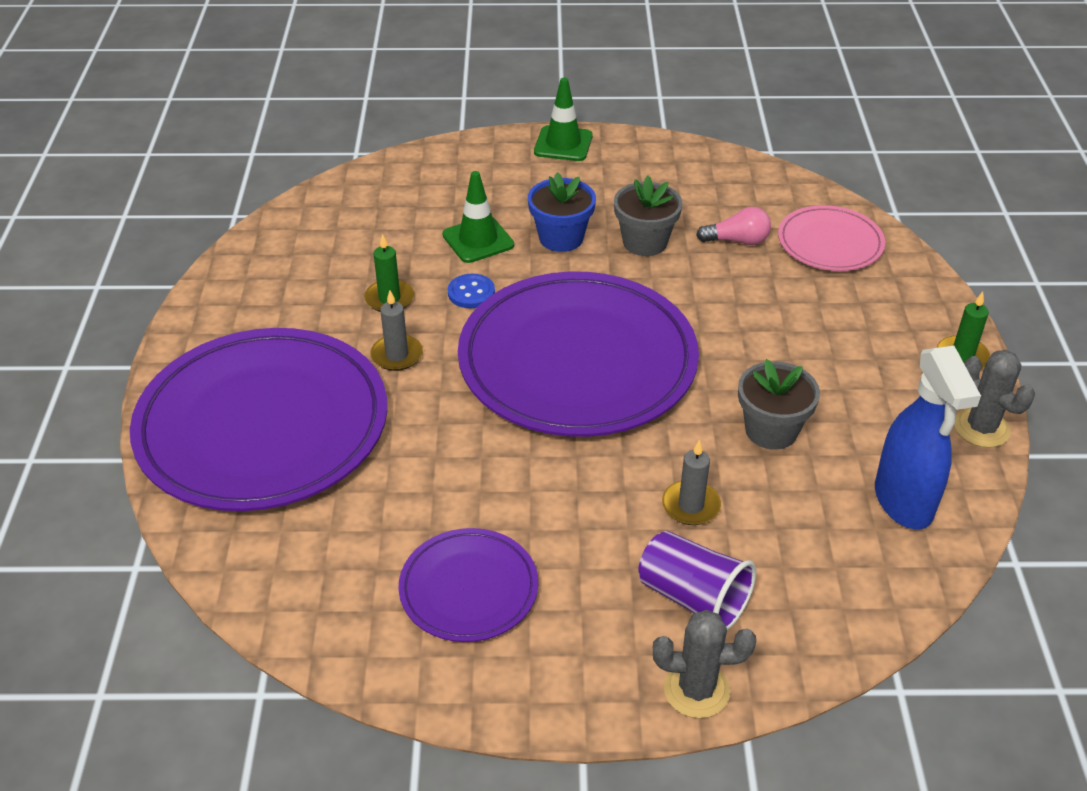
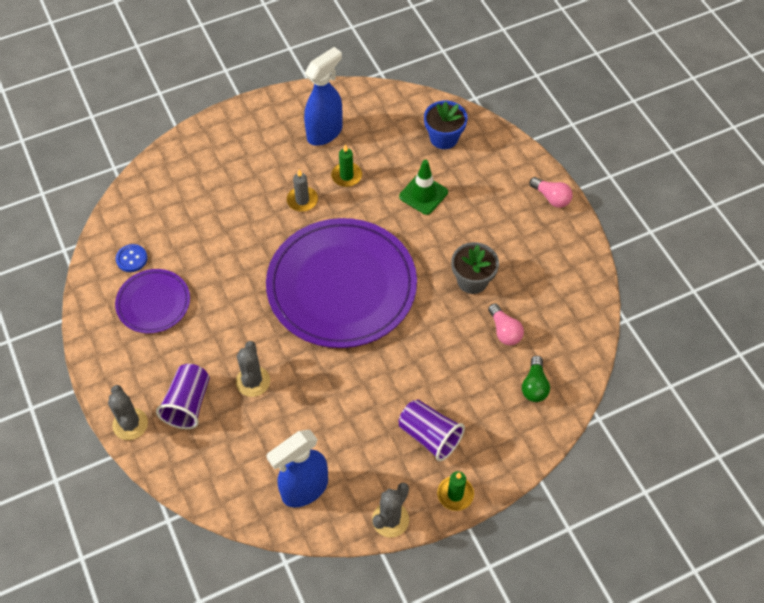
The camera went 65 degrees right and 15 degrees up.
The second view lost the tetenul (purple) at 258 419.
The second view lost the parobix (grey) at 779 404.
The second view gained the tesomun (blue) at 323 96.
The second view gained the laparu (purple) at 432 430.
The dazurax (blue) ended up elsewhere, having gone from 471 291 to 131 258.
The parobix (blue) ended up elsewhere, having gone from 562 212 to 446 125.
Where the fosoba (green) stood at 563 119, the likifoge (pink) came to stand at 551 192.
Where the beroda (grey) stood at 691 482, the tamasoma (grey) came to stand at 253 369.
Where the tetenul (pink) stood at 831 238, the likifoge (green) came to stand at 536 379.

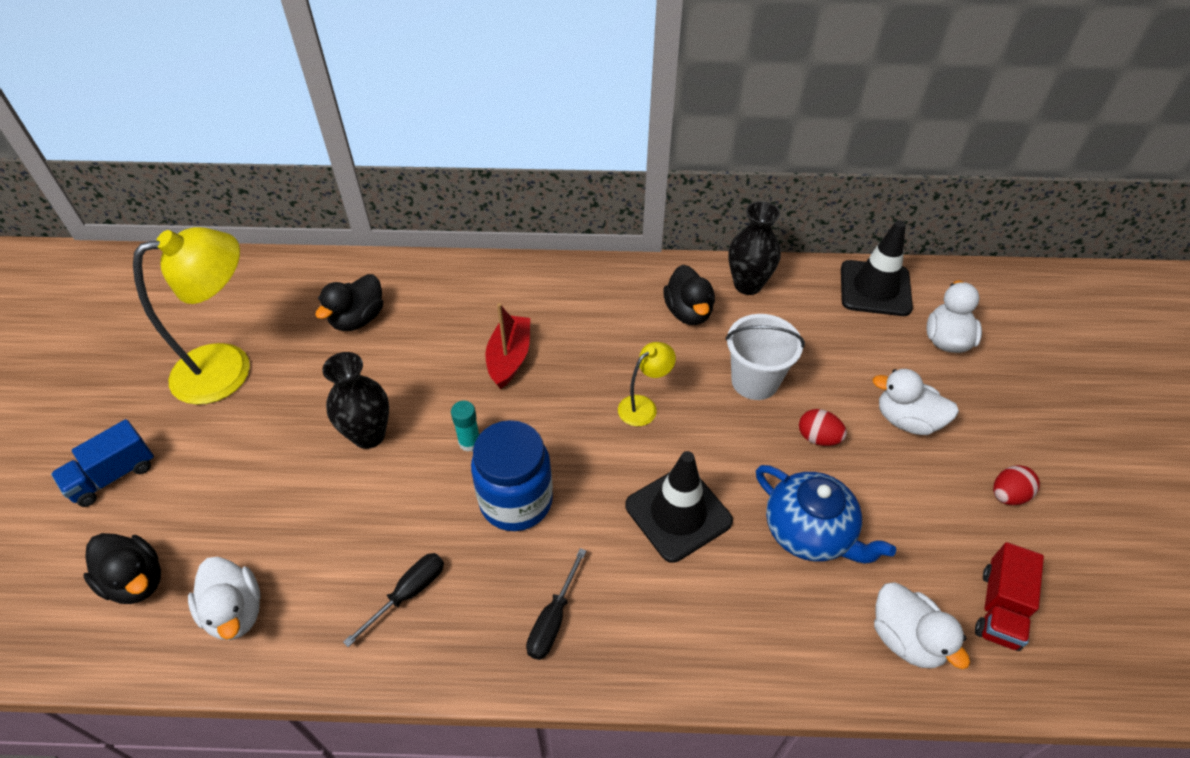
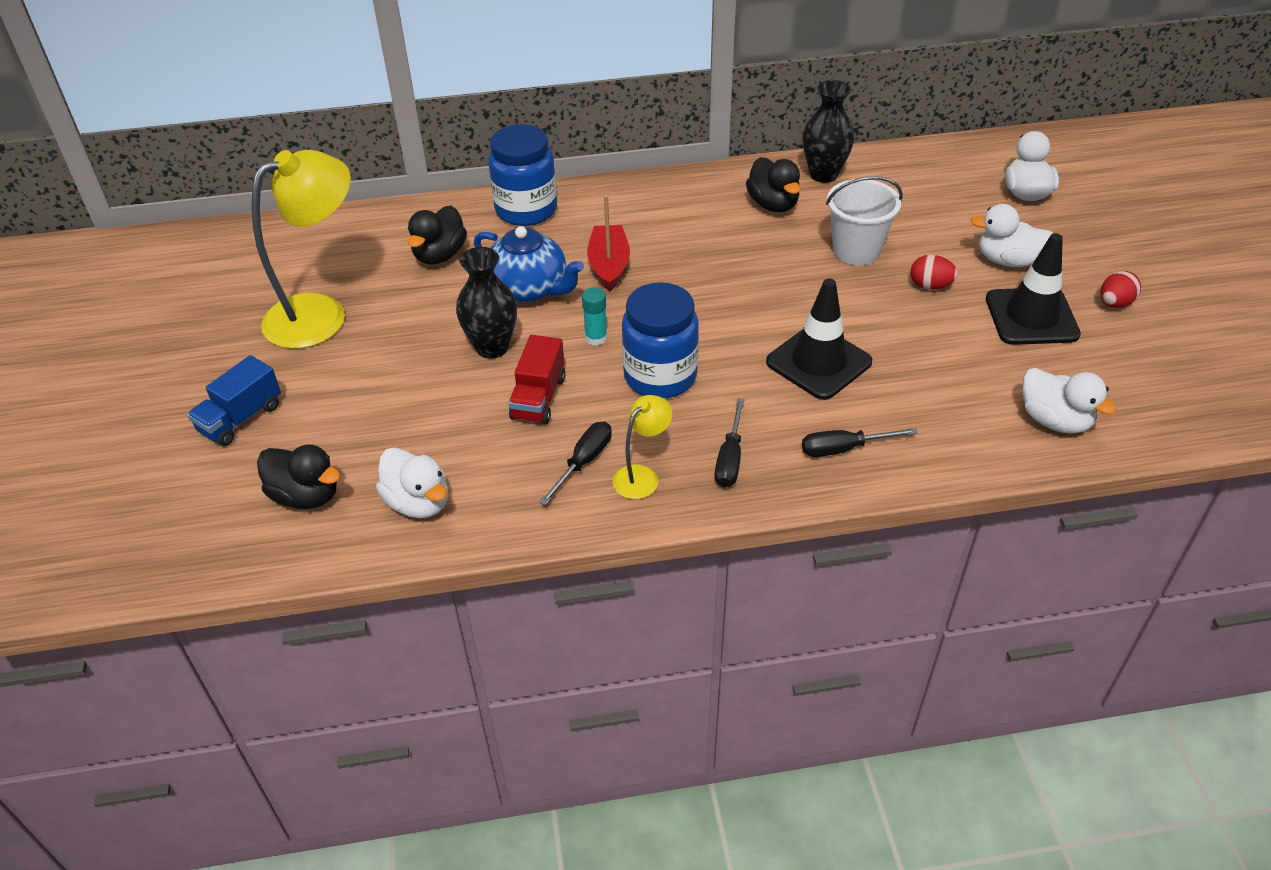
The camera went 10 degrees left and 5 degrees down.
The second view gained the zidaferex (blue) at 522 175.
The second view gained the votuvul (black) at 860 442.
The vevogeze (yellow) ended up elsewhere, having gone from 647 384 to 642 447.
The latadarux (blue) ended up elsewhere, having gone from 826 514 to 529 264.
The fosoba (black) ended up elsewhere, having gone from 877 268 to 1033 289.
The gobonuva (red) ended up elsewhere, having gone from 1009 596 to 537 379.

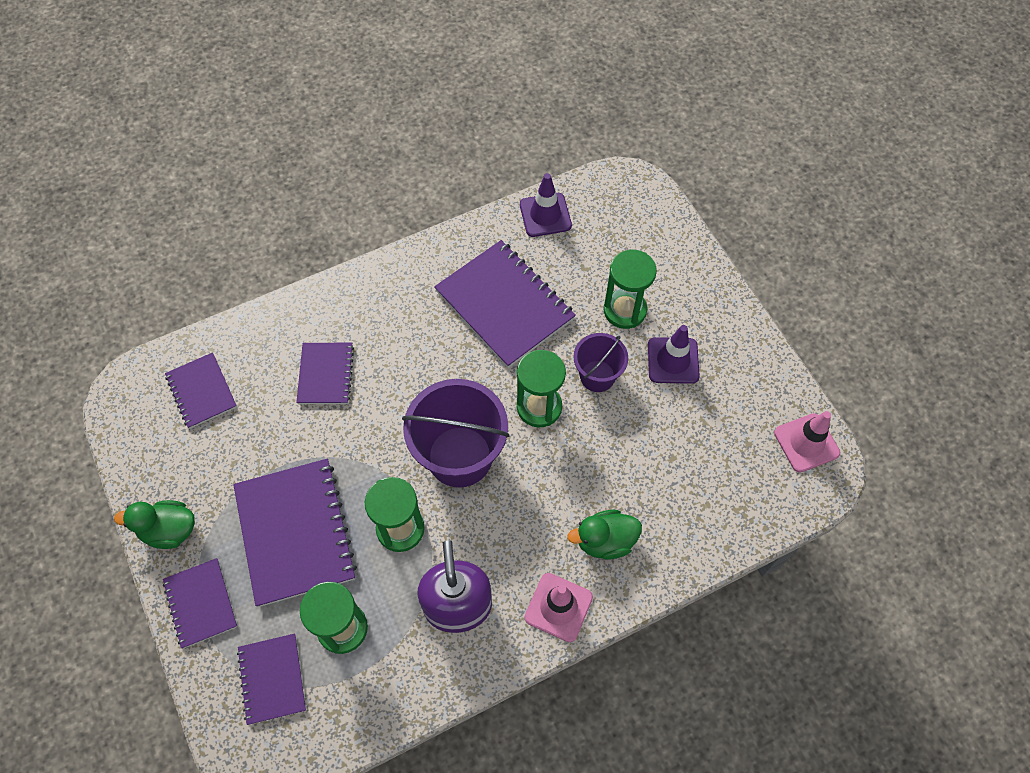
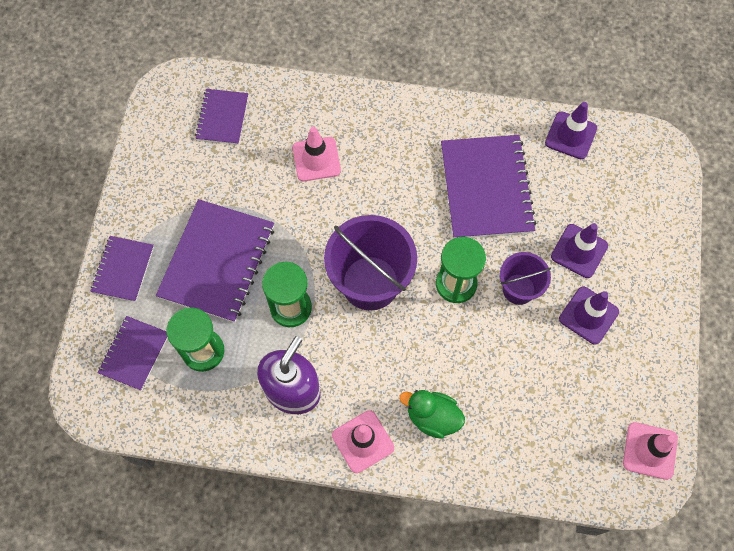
The camera went 35 degrees right and 5 degrees up.
The second view lost the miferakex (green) at 154 524.
Where the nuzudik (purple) stood at 325 373, the fosoba (pink) came to stand at 317 154.
Where the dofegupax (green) stood at 630 289, the fosoba (purple) came to stand at 579 250.

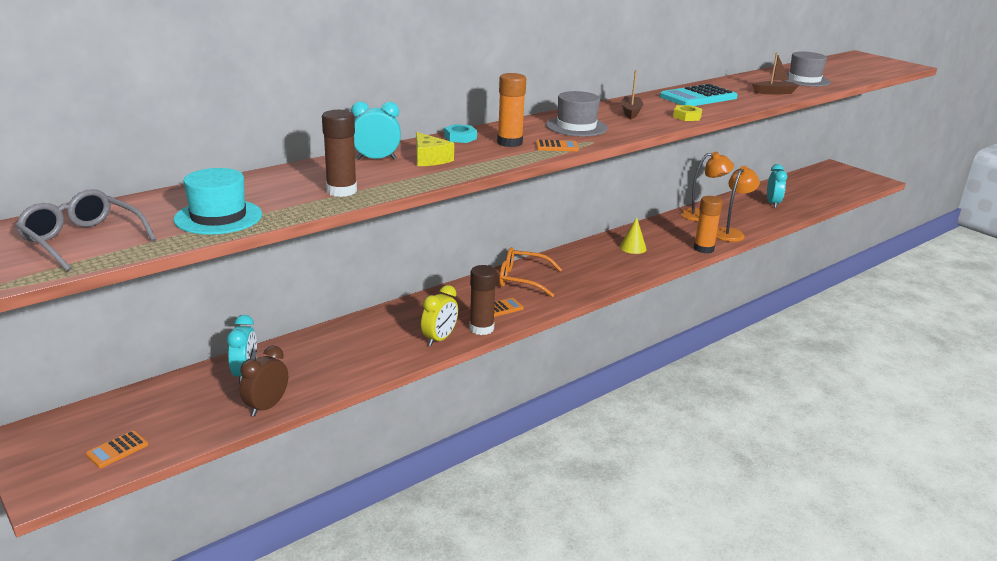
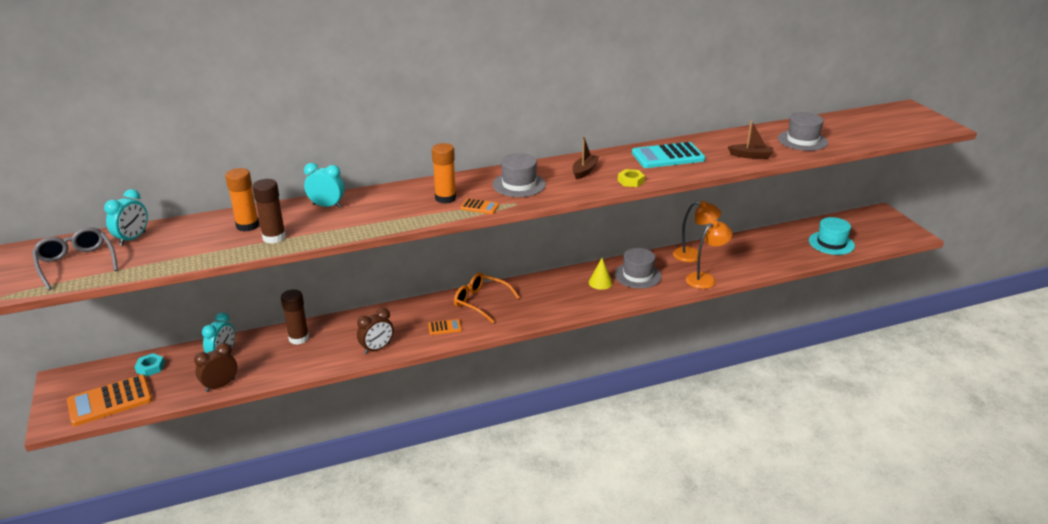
The camera went 20 degrees right and 5 degrees up.
The second view lost the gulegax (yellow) at 435 149.
The second view gained the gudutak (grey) at 638 268.
The gudutak (turquoise) ended up elsewhere, having gone from 217 201 to 832 236.
The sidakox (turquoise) ended up elsewhere, having gone from 460 133 to 150 365.
The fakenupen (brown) ended up elsewhere, having gone from 483 300 to 295 317.
The fakenupen (orange) ended up elsewhere, having gone from 708 225 to 242 200.
The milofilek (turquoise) ended up elsewhere, having gone from 777 186 to 126 217.
What was the milofilek (yellow) at 439 315 turned into the milofilek (brown) at 375 331.
The size of the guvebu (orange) at 117 449 changed by a factor of 2.08.

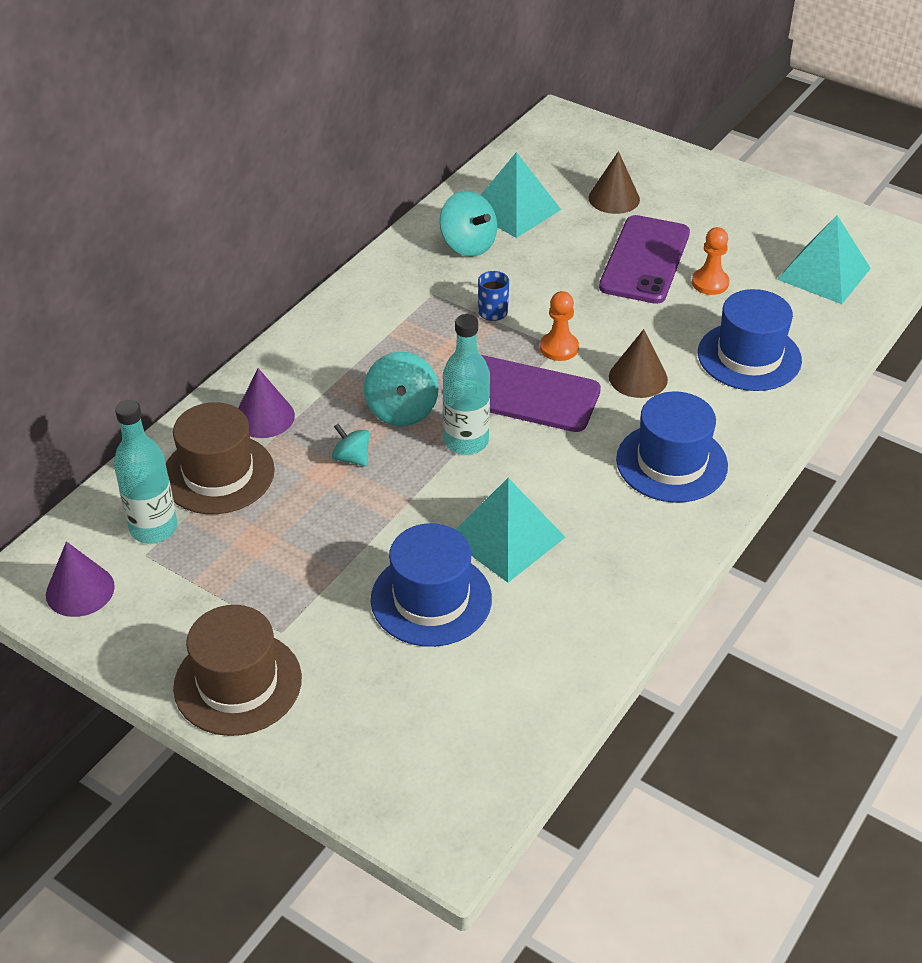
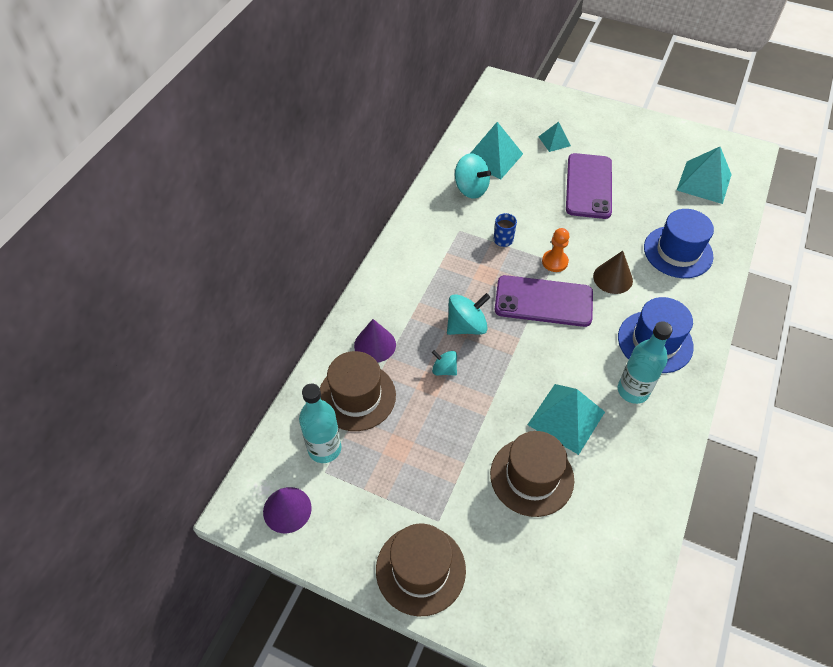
The camera went 10 degrees left and 10 degrees up.
The second view lost the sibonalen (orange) at 710 261.
The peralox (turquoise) ended up elsewhere, having gone from 466 384 to 645 362.
Where the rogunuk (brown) stood at 614 182, the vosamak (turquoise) came to stand at 555 137.
What was the gudutak (blue) at 431 585 turned into the gudutak (brown) at 532 474.
The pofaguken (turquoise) at 401 389 ended up facing another way, 105 degrees counterclockwise from before.

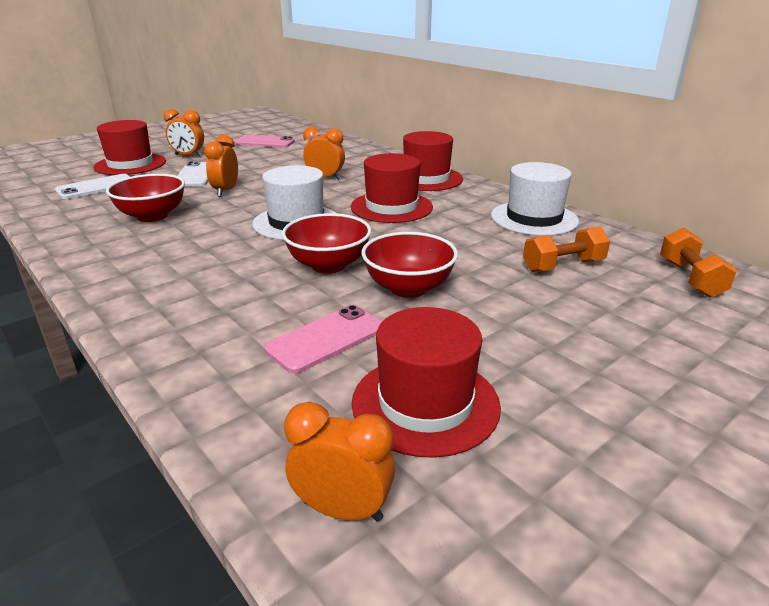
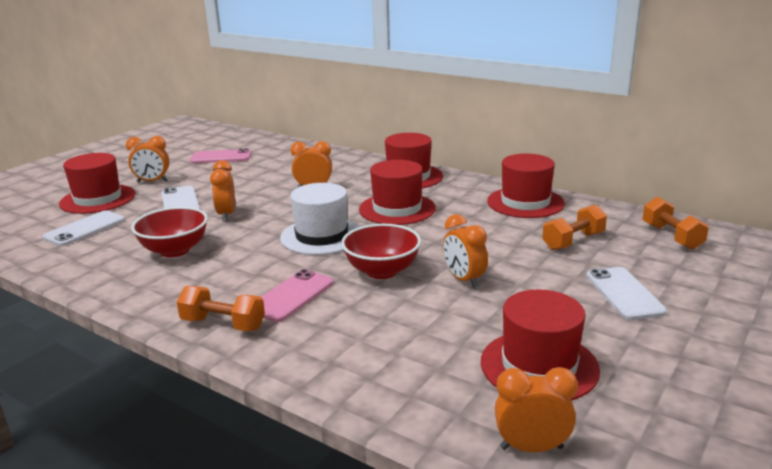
The camera went 15 degrees left and 5 degrees down.
The second view gained the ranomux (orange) at 221 308.
The second view gained the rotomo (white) at 626 293.
The rotomo (pink) ended up elsewhere, having gone from 323 339 to 297 295.
Where the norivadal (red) stood at 410 265, the milofilek (orange) came to stand at 465 251.
What was the gudutak (white) at 535 199 turned into the gudutak (red) at 526 186.

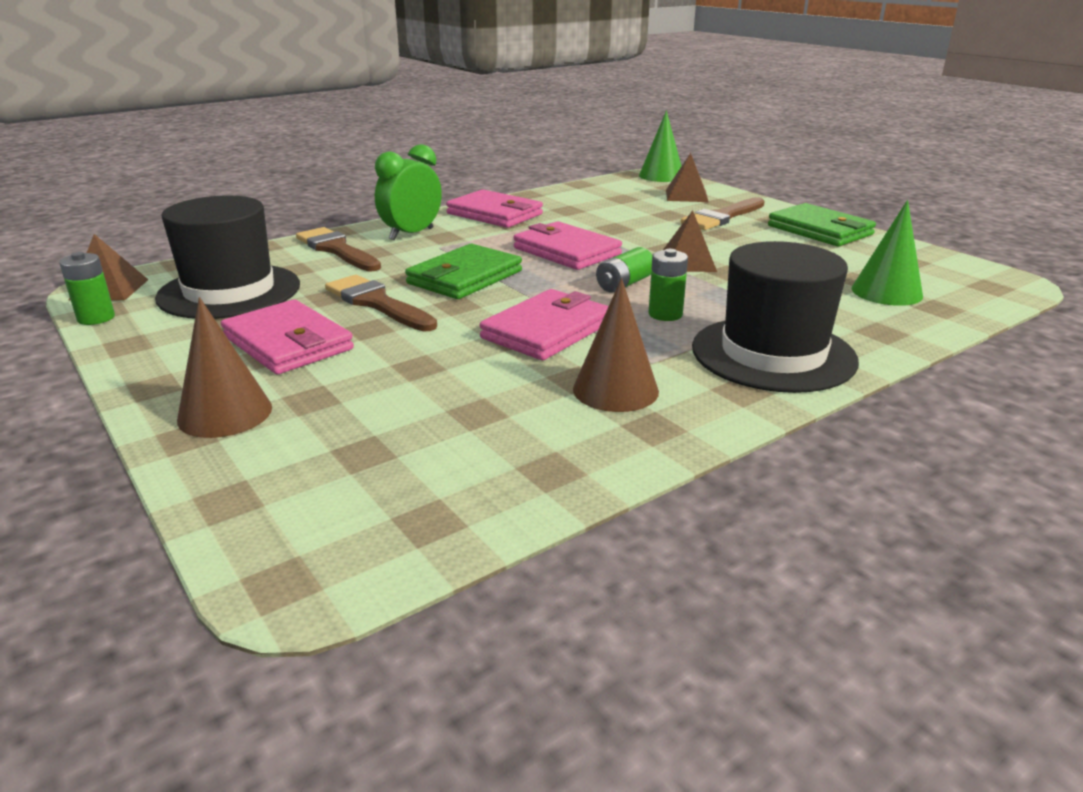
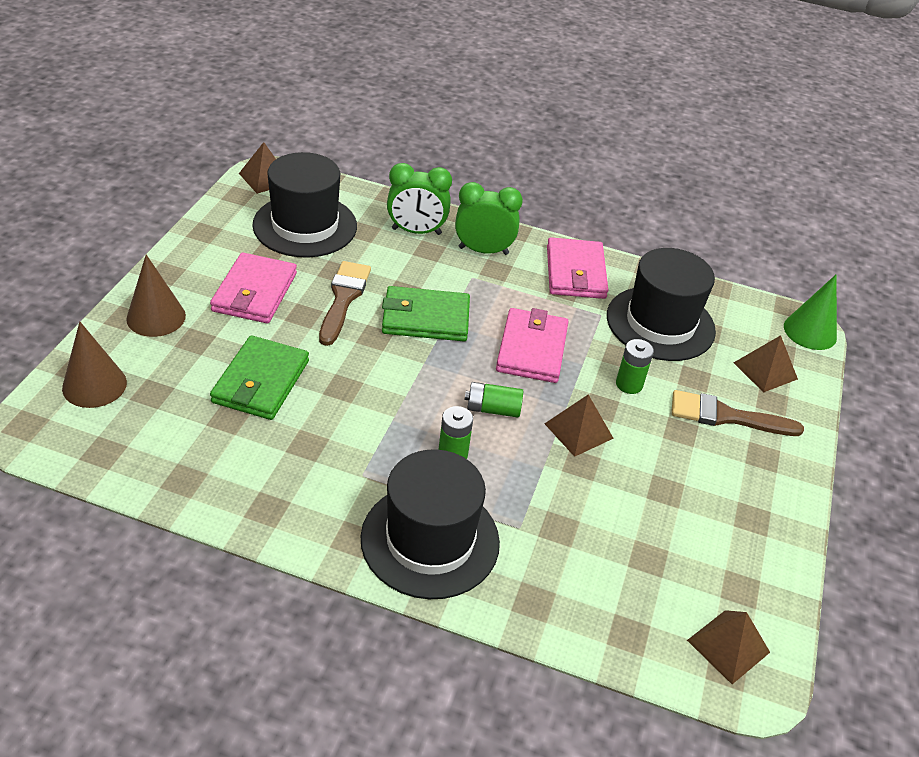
The camera went 50 degrees right and 15 degrees up.
The second view lost the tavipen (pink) at 544 324.
The second view lost the rogunuk (green) at 887 253.
The second view gained the gudutak (black) at 661 304.
The second view gained the vosamak (brown) at 728 647.
The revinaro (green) ended up elsewhere, having gone from 87 288 to 635 366.
The rogunuk (brown) ended up elsewhere, having gone from 616 345 to 94 365.
The tavipen (green) ended up elsewhere, having gone from 822 224 to 259 377.
Where the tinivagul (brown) stood at 338 249, the milofilek (green) came to stand at 419 199.

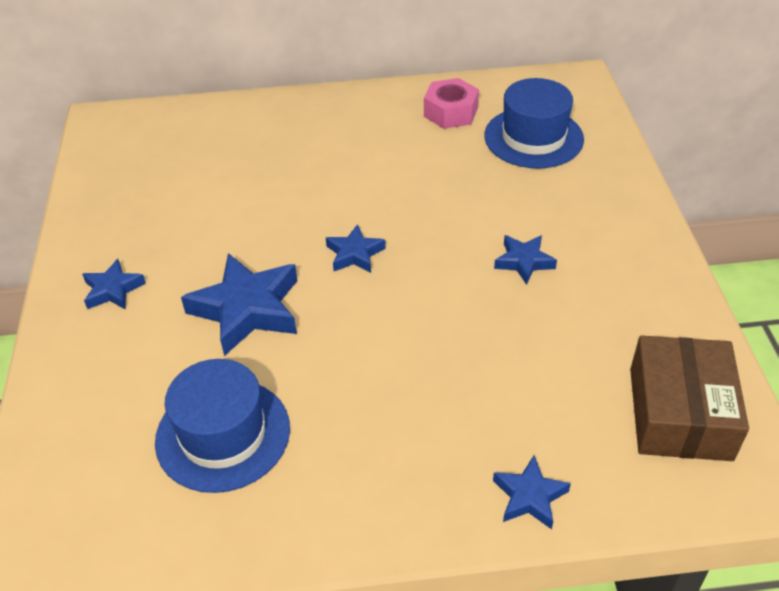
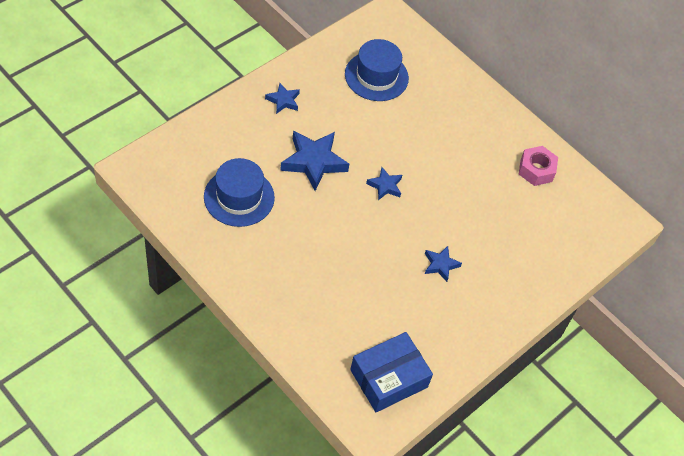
The camera went 45 degrees right and 10 degrees up.
The second view lost the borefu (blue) at 532 492.
The gudutak (blue) ended up elsewhere, having gone from 534 123 to 377 70.
What was the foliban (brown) at 689 398 turned into the foliban (blue) at 391 372.

